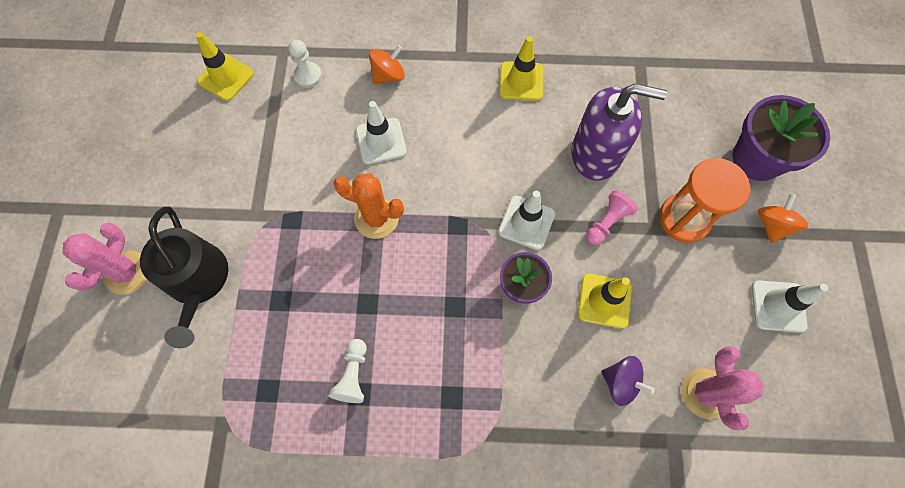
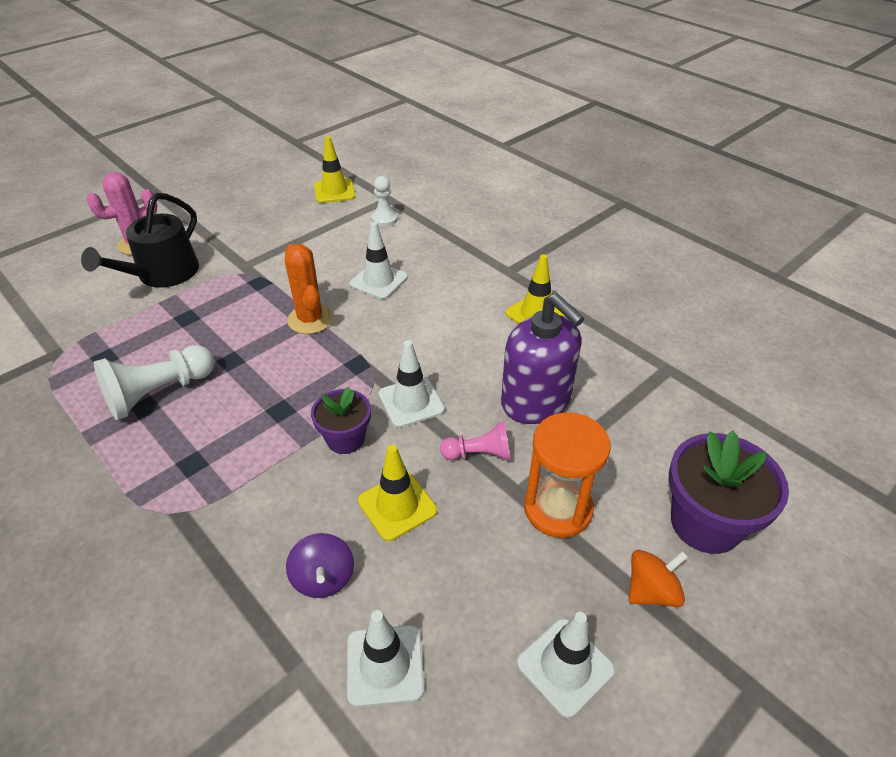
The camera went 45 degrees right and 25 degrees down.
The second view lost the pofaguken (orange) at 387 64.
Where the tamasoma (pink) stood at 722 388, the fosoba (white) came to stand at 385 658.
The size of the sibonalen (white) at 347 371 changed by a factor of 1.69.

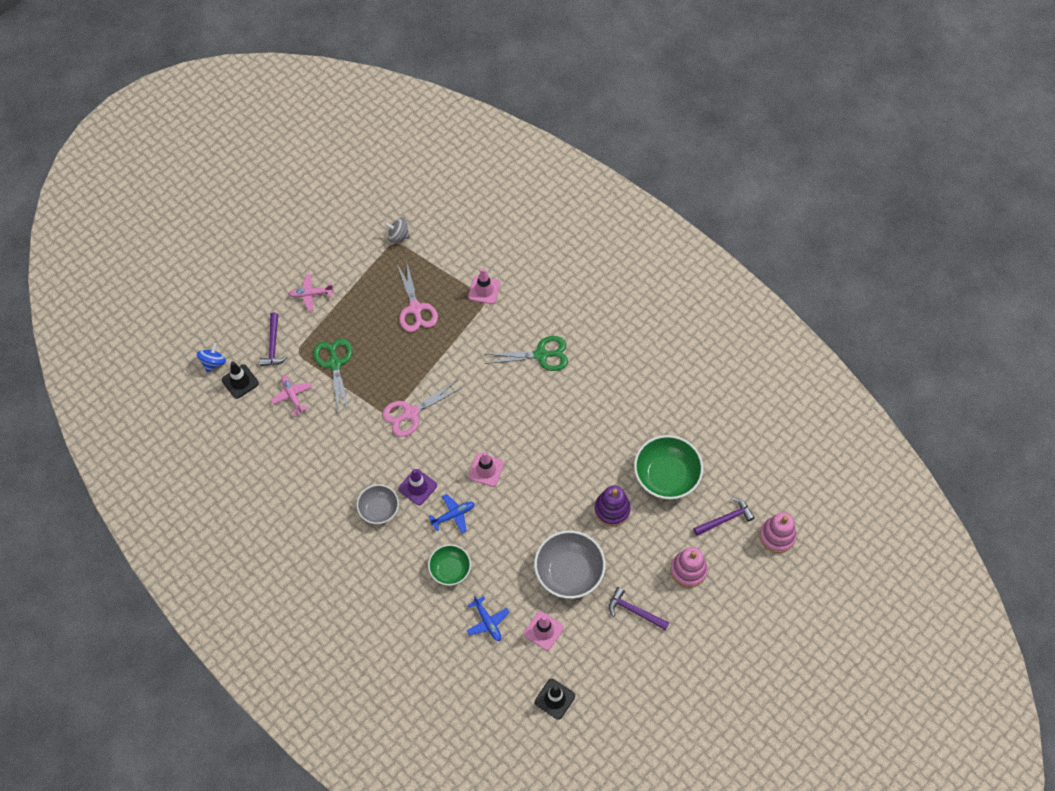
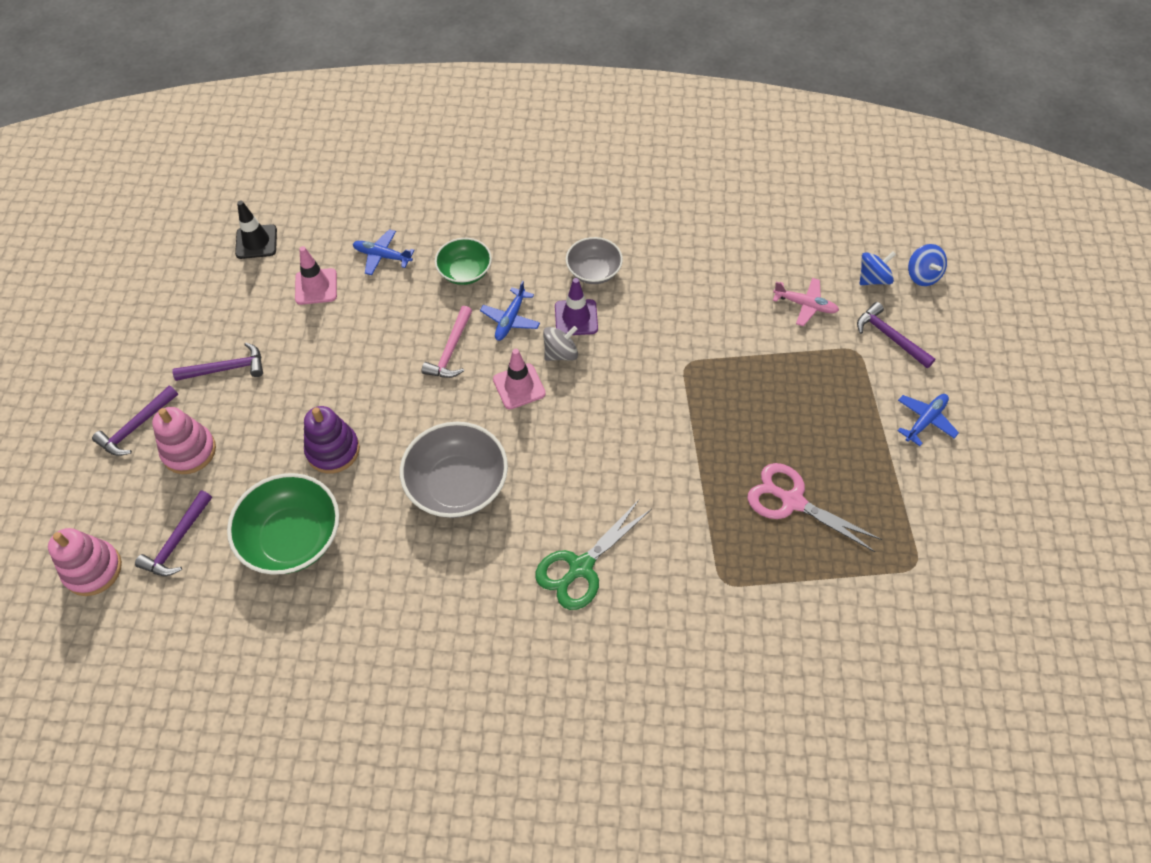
The camera went 140 degrees right and 5 degrees down.
The second view lost the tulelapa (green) at 332 376.
The second view lost the tulelapa (pink) at 422 408.
The second view lost the fosoba (pink) at 484 286.
The second view gained the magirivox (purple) at 135 420.
The second view gained the magirivox (pink) at 447 342.
The pofaguken (grey) ended up elsewhere, having gone from 397 230 to 560 343.
The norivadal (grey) ended up elsewhere, having gone from 570 565 to 454 470.
Where the fosoba (black) stood at 240 380, the pofaguken (blue) came to stand at 878 268.
What was the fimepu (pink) at 311 292 turned into the fimepu (blue) at 928 420.

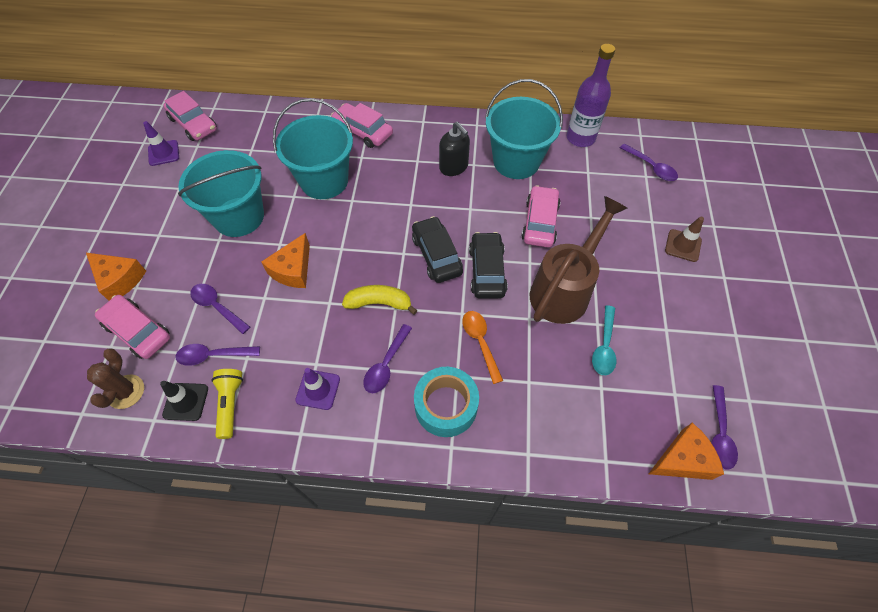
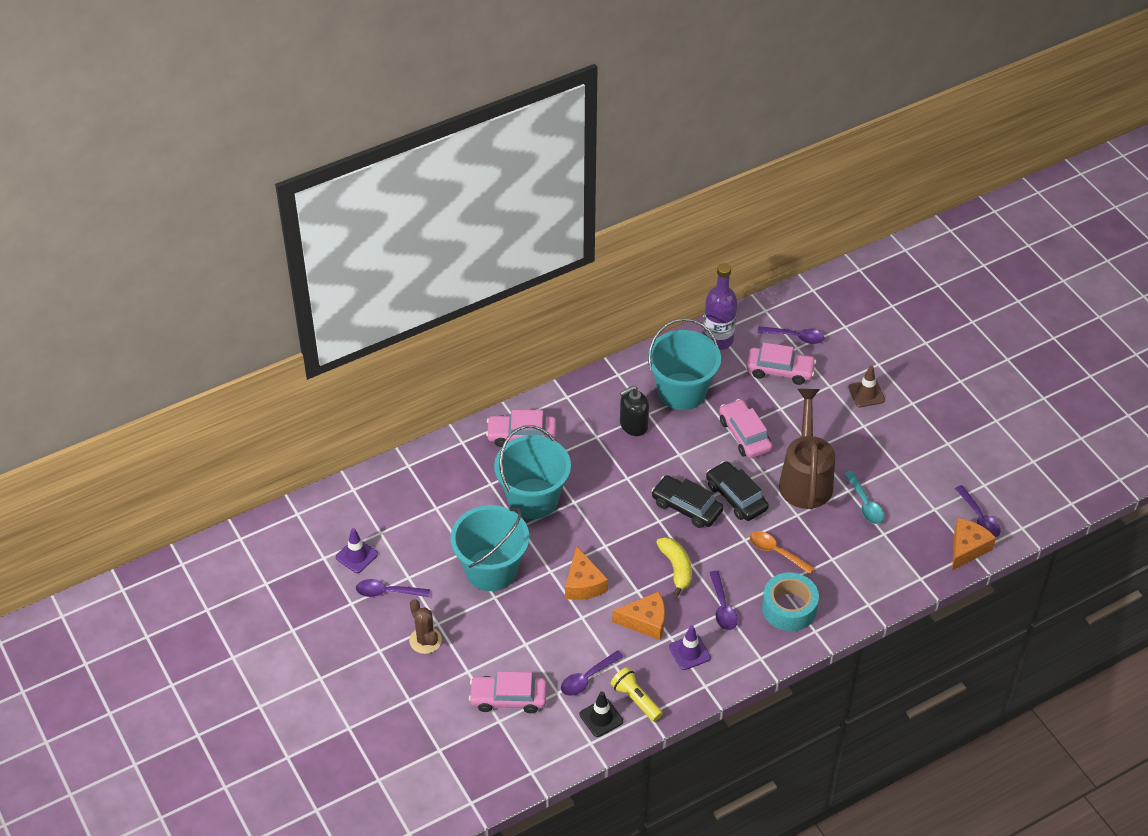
The camera went 35 degrees left and 10 degrees down.
The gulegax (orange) ended up elsewhere, having gone from 116 277 to 638 615.
The tamasoma (brown) ended up elsewhere, having gone from 115 379 to 425 626.
The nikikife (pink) ended up elsewhere, having gone from 190 116 to 781 364.
The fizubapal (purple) ended up elsewhere, having gone from 220 309 to 393 588.
The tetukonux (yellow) at 380 300 ended up facing another way, 105 degrees clockwise from before.
The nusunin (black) at 454 149 ended up facing another way, 135 degrees clockwise from before.

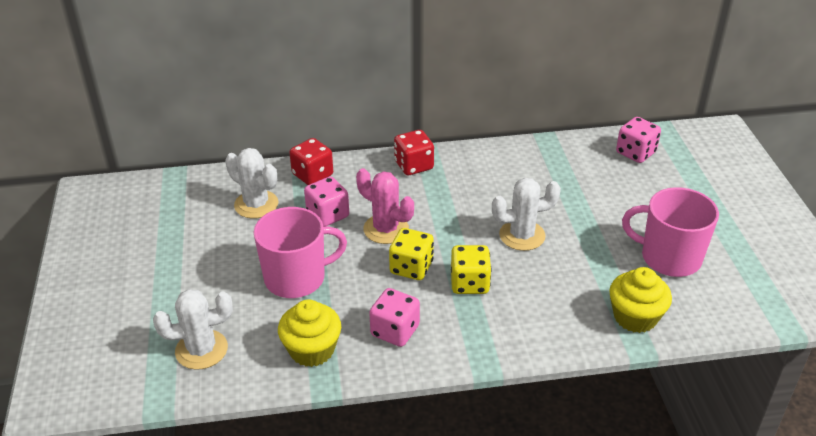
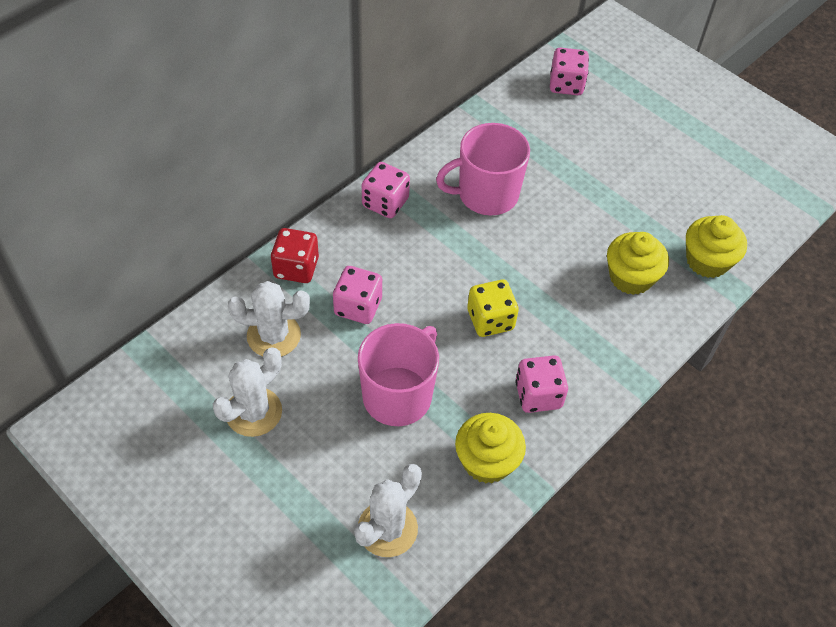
The camera went 40 degrees left and 15 degrees up.
The second view lost the tamasoma (pink) at 385 206.
The second view lost the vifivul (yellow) at 471 269.
The second view gained the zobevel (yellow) at 638 263.
The tamasoma (white) ended up elsewhere, having gone from 526 214 to 247 392.
The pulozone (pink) ended up elsewhere, having gone from 670 232 to 483 169.
What was the vifivul (red) at 414 152 turned into the vifivul (pink) at 386 190.

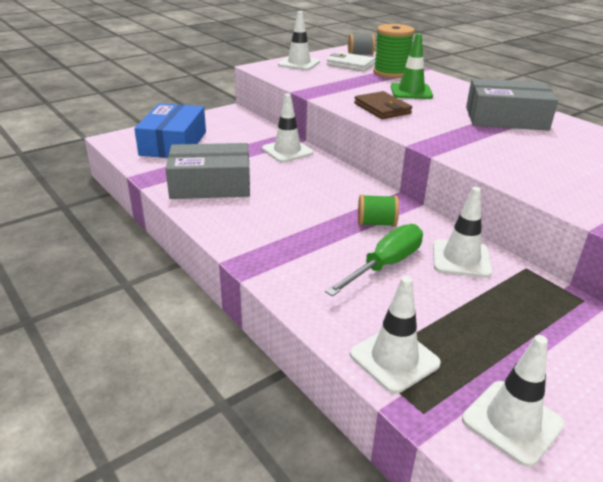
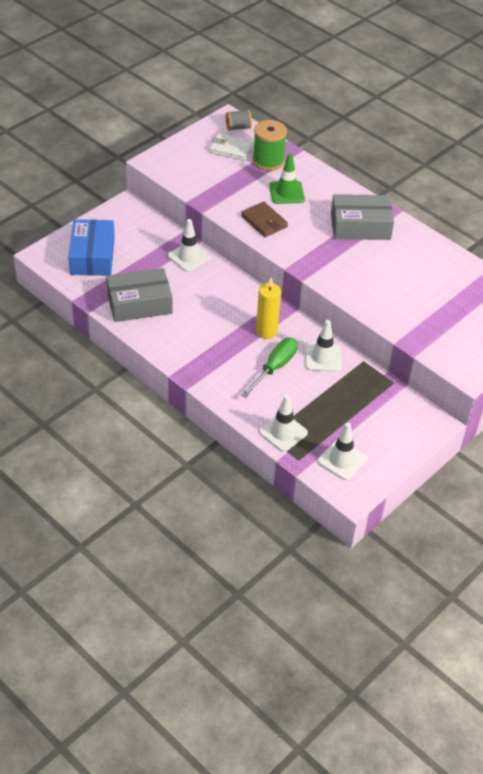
The camera went 10 degrees left and 15 degrees up.
The second view lost the fosoba (white) at 299 40.
Where the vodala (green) stood at 378 211, the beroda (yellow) came to stand at 268 308.

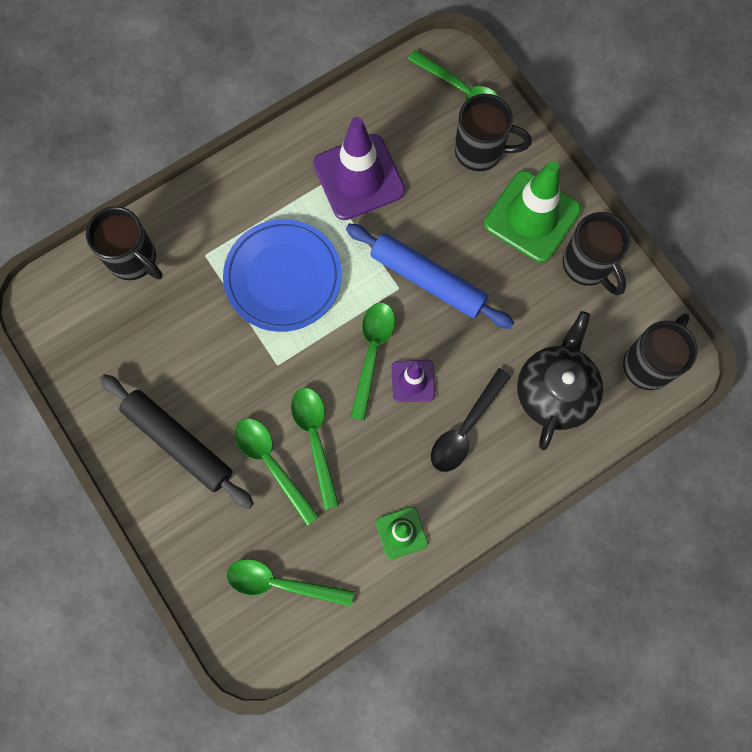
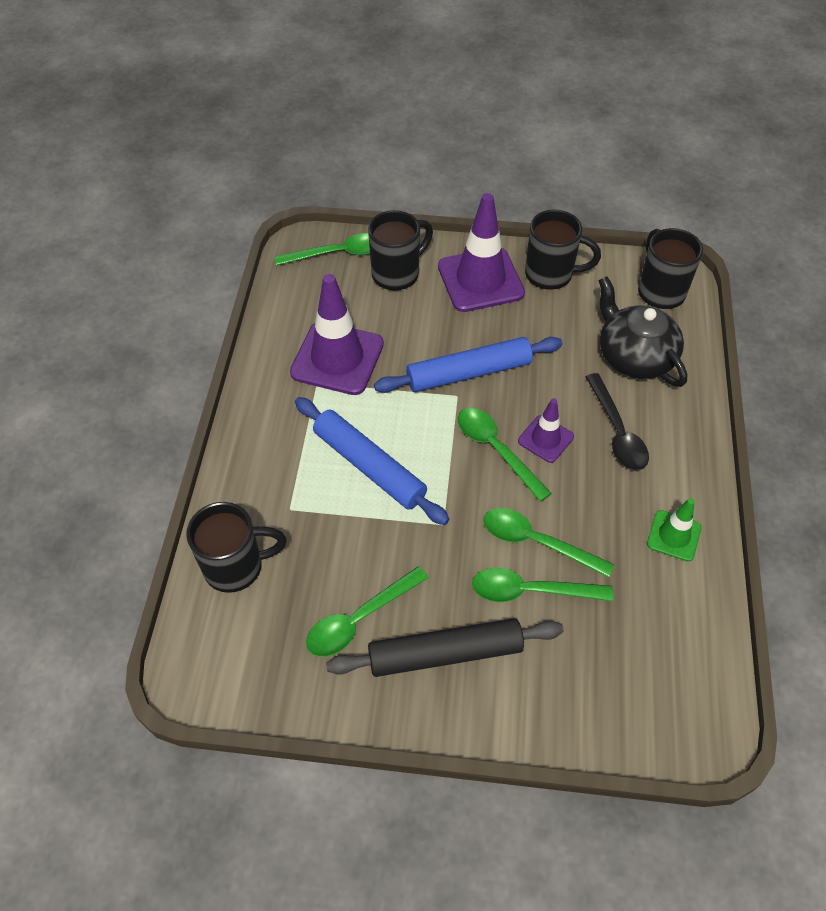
The camera went 50 degrees left and 20 degrees down.
The fizubapal (green) ended up elsewhere, having gone from 290 583 to 367 611.
Where the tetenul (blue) stood at 282 275, the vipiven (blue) came to stand at 372 461.
What was the fosoba (green) at 532 212 turned into the fosoba (purple) at 481 252.

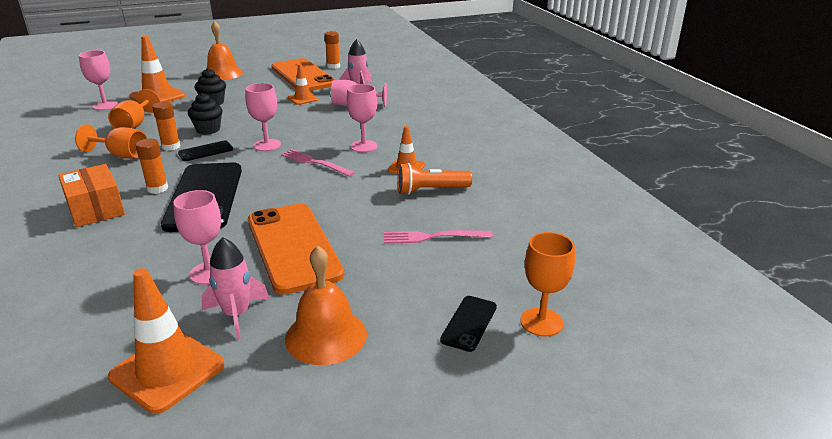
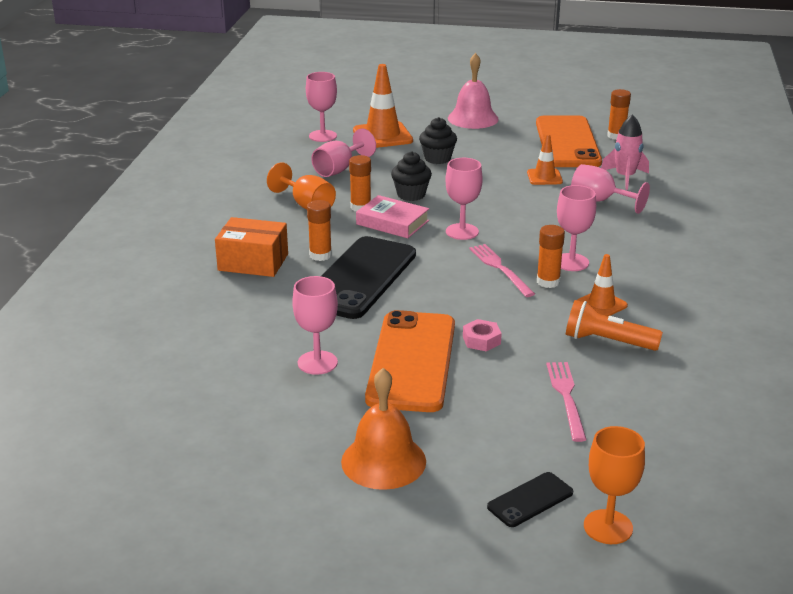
The camera went 30 degrees right and 0 degrees up.
The second view lost the fosoba (orange) at 166 341.
The second view lost the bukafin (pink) at 235 288.
The second view gained the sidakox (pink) at 482 335.
The second view gained the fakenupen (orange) at 551 256.
Where the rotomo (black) stood at 205 150, the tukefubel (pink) came to stand at 392 216.
What was the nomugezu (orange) at 134 109 turned into the nomugezu (pink) at 343 152.
What was the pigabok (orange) at 224 50 turned into the pigabok (pink) at 473 91.
The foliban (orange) at 91 195 ended up facing another way, 75 degrees counterclockwise from before.
The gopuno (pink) at 438 237 ended up facing another way, 60 degrees clockwise from before.

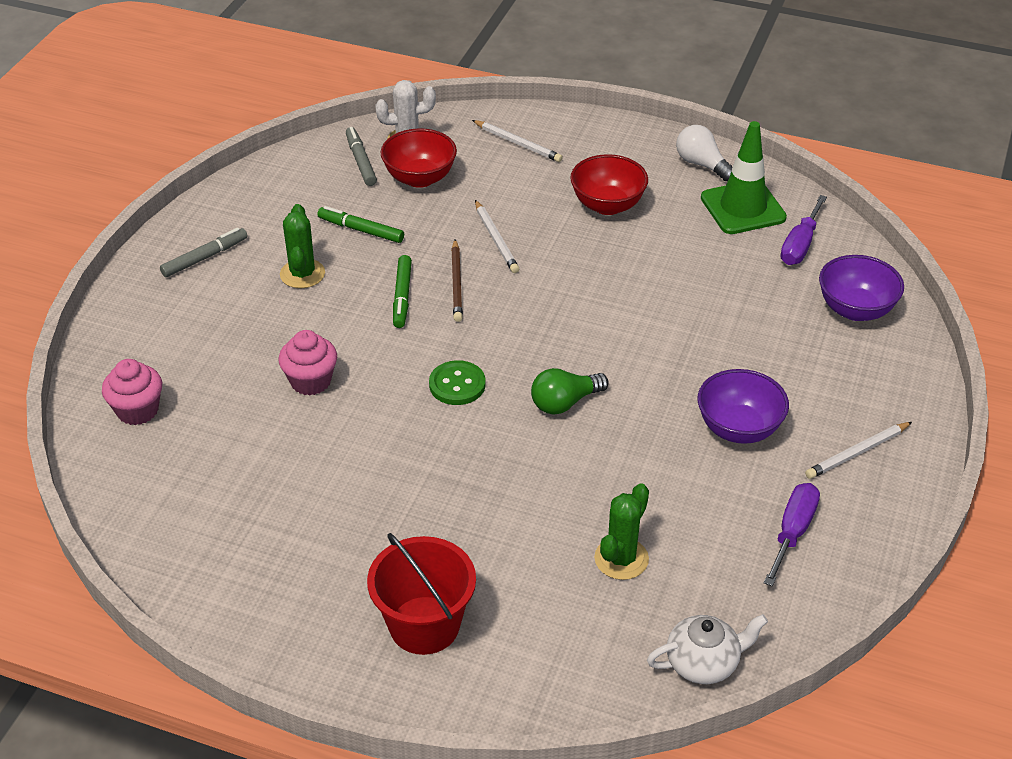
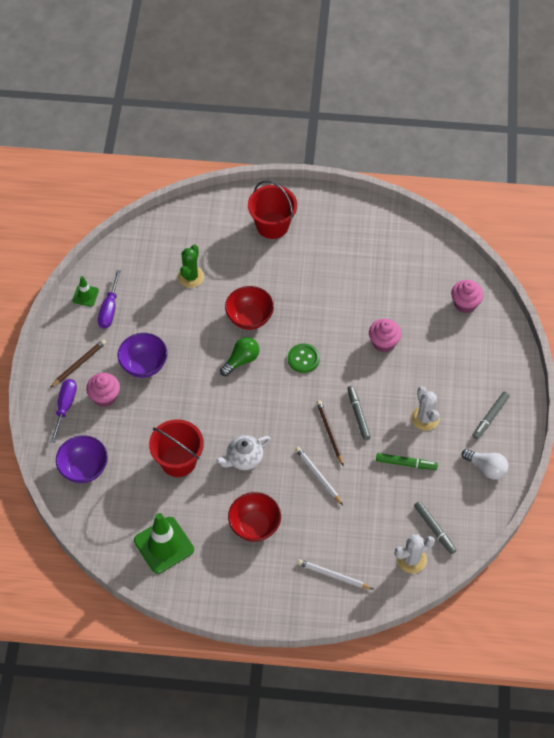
The camera went 165 degrees right and 15 degrees up.
The second view gained the fosoba (green) at 85 291.
The second view gained the zobevel (pink) at 103 390.
The second view gained the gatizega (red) at 176 448.
The norivadal (red) ended up elsewhere, having gone from 418 158 to 249 308.
The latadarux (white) ended up elsewhere, having gone from 707 649 to 243 452.
The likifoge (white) ended up elsewhere, having gone from 704 153 to 485 464.
The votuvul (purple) ended up elsewhere, having gone from 803 230 to 63 411.
What was the tamasoma (green) at 302 246 turned into the tamasoma (white) at 425 408.
What was the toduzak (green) at 402 291 turned into the toduzak (grey) at 359 413.
What was the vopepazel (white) at 858 450 turned into the vopepazel (brown) at 78 363.

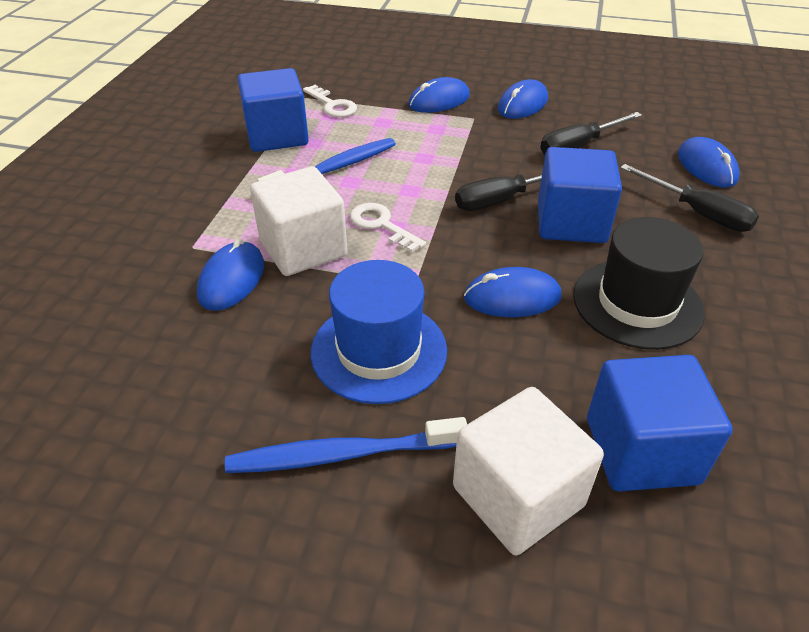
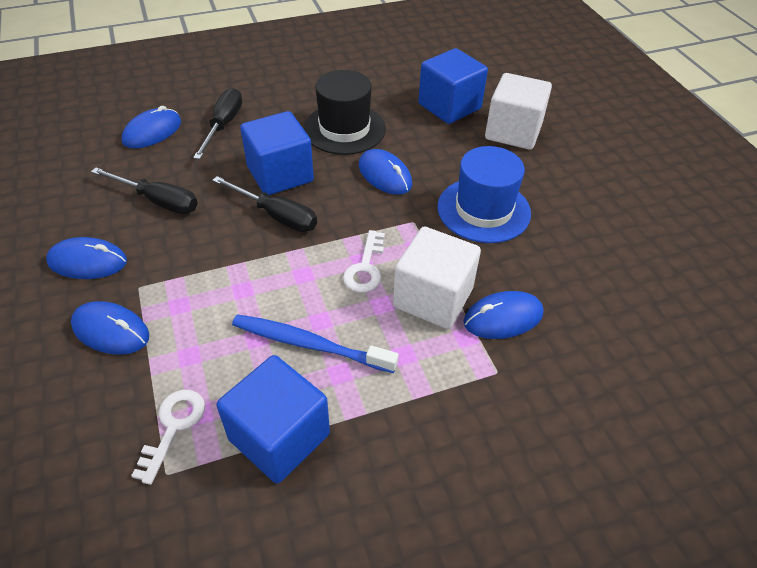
The camera went 125 degrees left and 5 degrees up.
The second view lost the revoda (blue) at 346 445.

